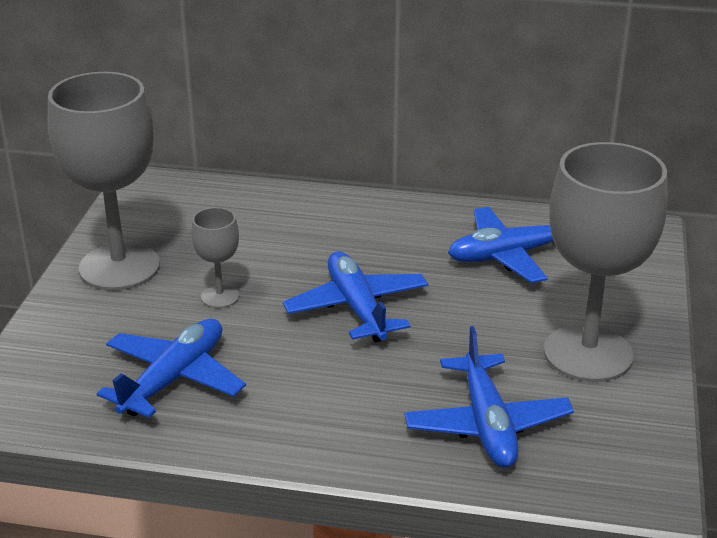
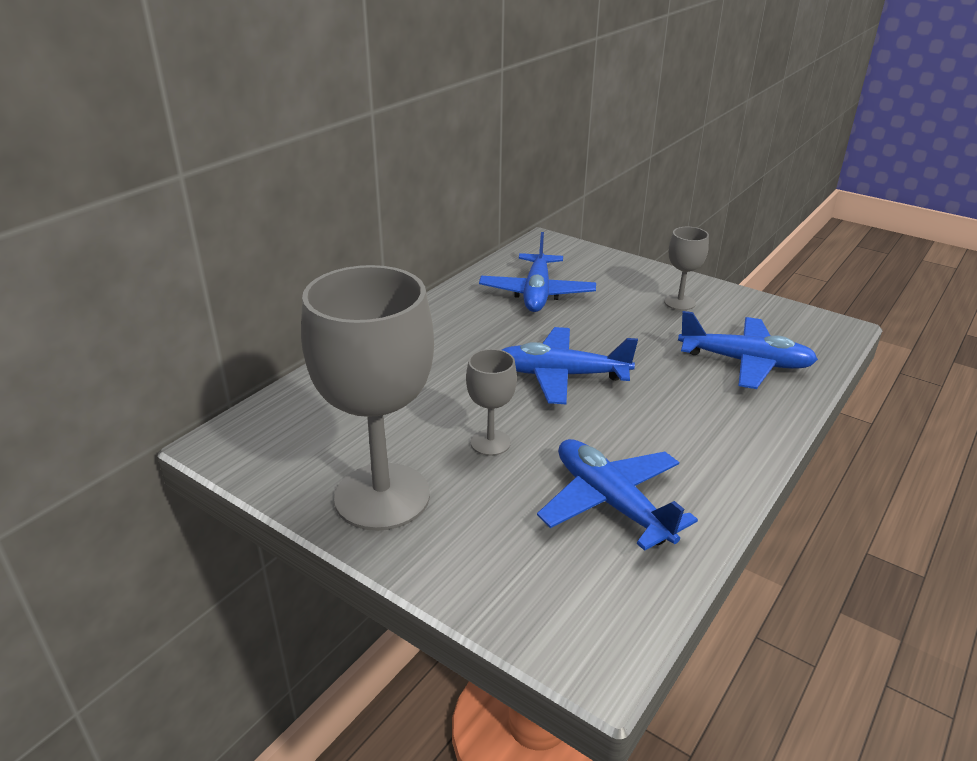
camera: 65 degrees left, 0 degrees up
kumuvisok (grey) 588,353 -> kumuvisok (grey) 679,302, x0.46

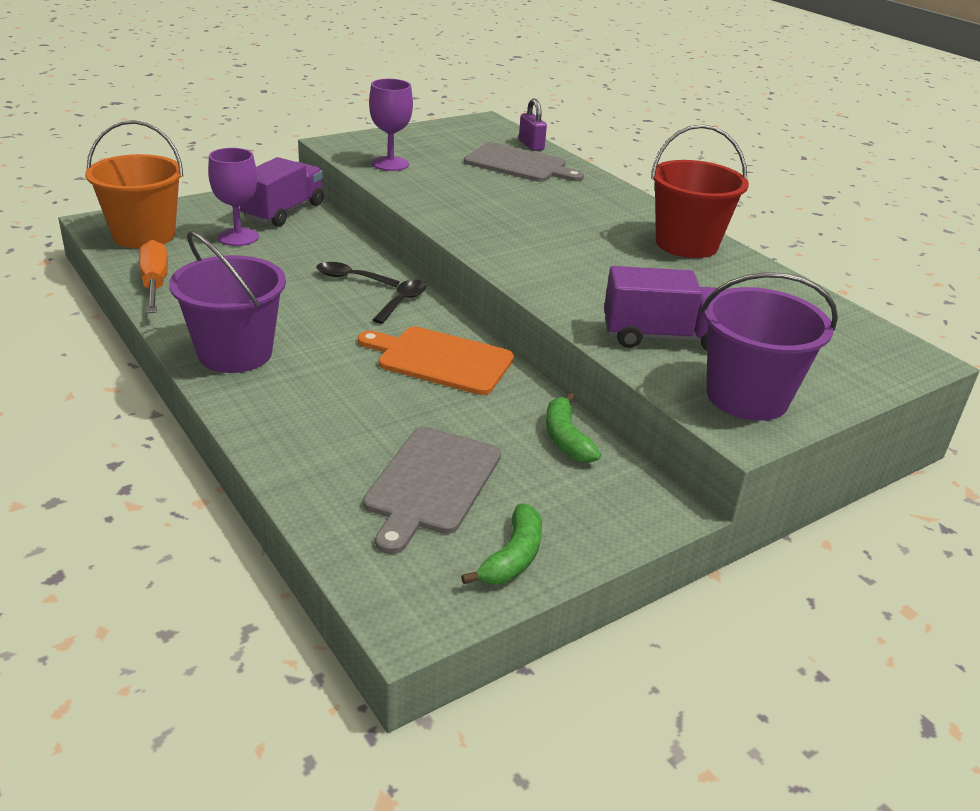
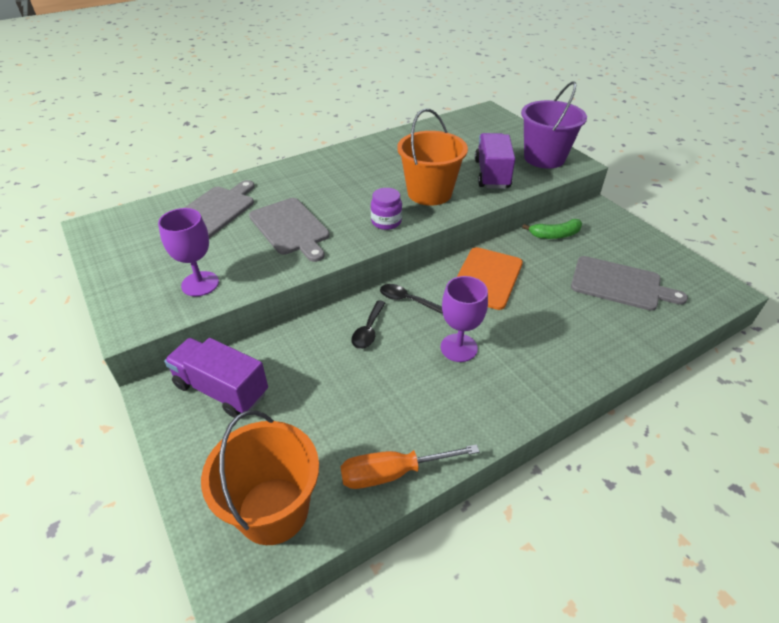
camera: 85 degrees left, 10 degrees up
none -> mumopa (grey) 290,228
none -> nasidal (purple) 386,222
none -> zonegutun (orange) 429,193
kumuvisok (purple) 238,237 -> kumuvisok (purple) 459,348, move
zonegutun (purple) 235,353 -> none
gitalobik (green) 513,557 -> none
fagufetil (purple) 531,145 -> none
zonegutun (red) 686,244 -> none

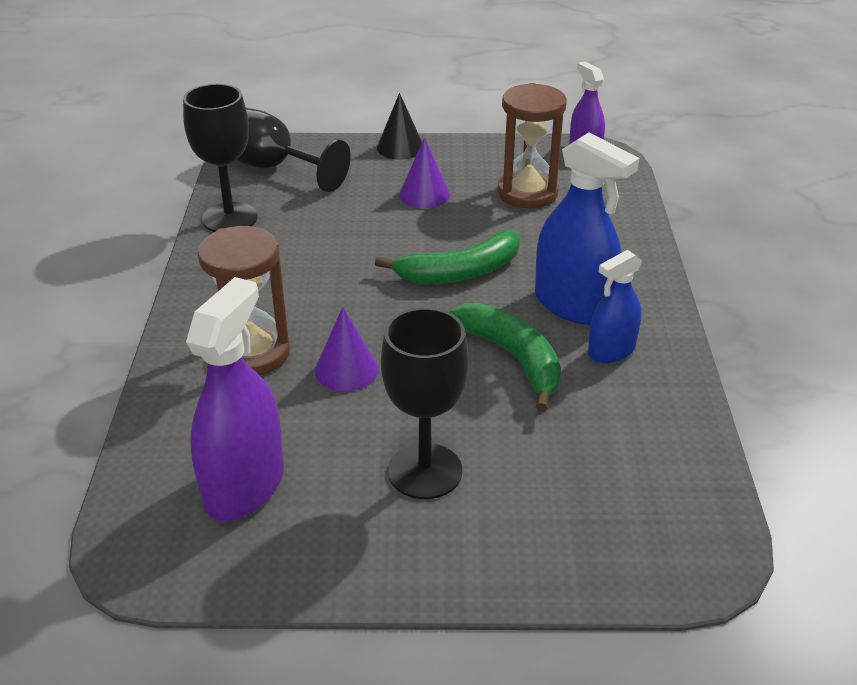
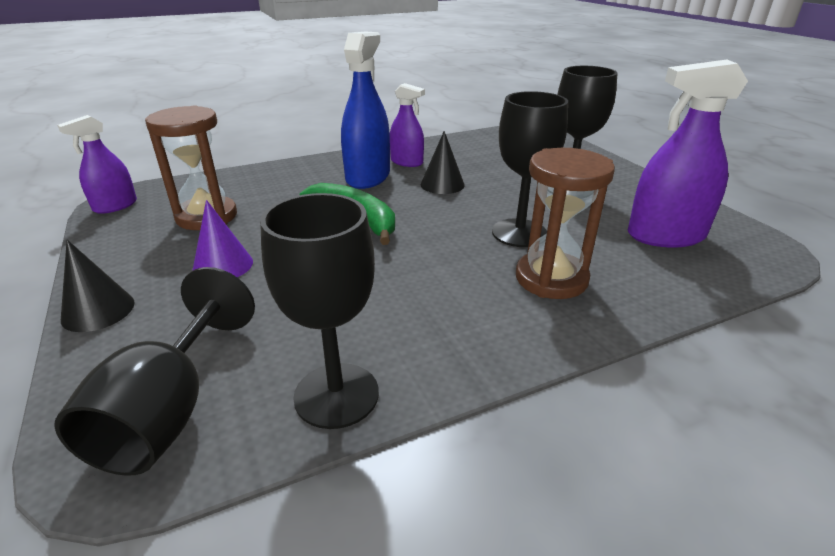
camera: 115 degrees left, 5 degrees down
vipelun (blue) 611,350 -> vipelun (purple) 406,162
gitalobik (green) 513,358 -> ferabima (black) 442,184
ferabima (purple) 346,370 -> kumuvisok (black) 519,233

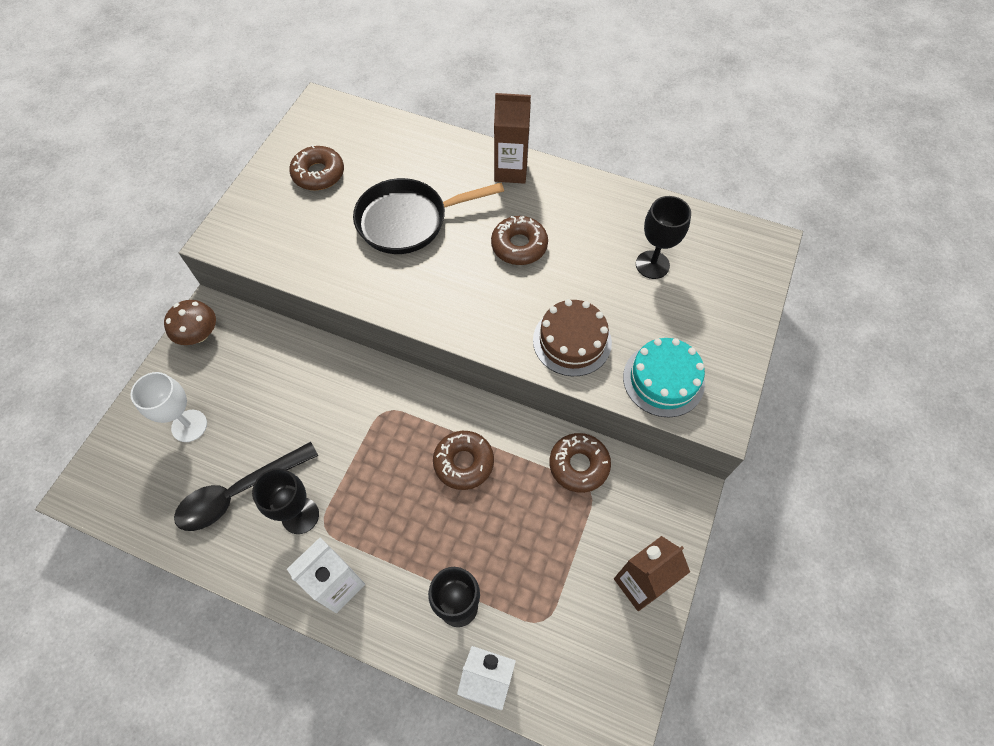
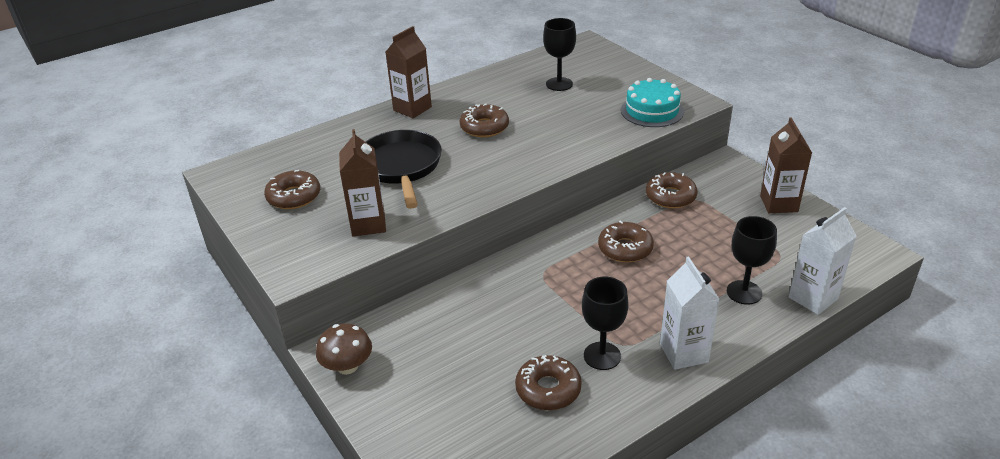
camera: 55 degrees left, 25 degrees down
none -> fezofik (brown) 368,224
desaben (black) 408,221 -> desaben (black) 401,167, 150 degrees clockwise
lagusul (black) 239,492 -> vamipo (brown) 548,389
kumuvisok (white) 189,426 -> none
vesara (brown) 572,341 -> none

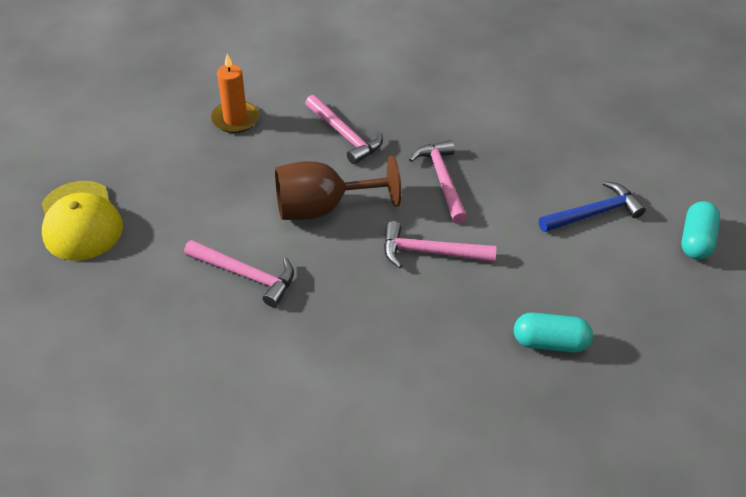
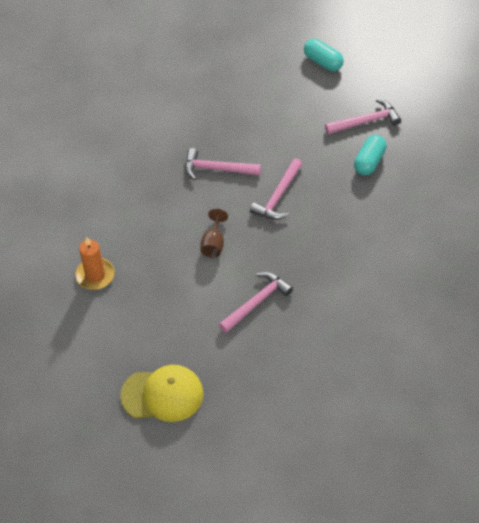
camera: 65 degrees left, 5 degrees up
kumuvisok (brown) 322,208 -> kumuvisok (brown) 213,244, x0.54
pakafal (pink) 344,135 -> pakafal (pink) 366,121, move
pakafal (blue) 594,213 -> none

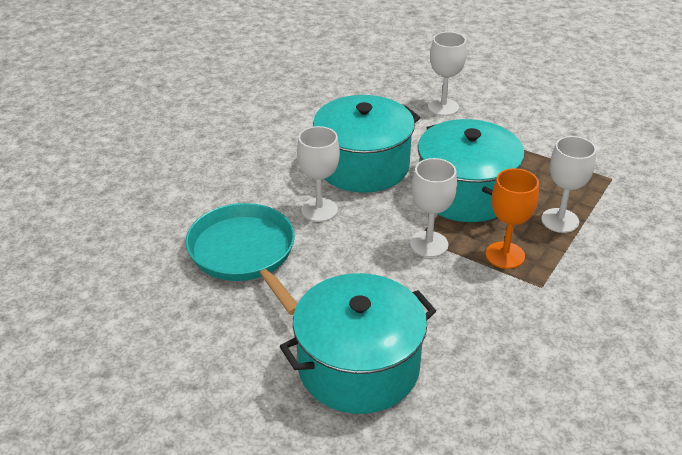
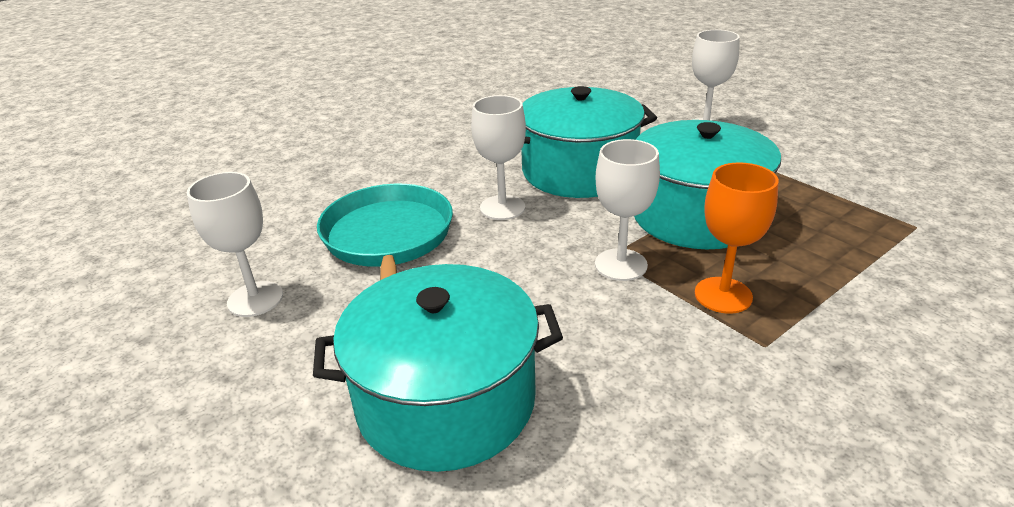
camera: 20 degrees right, 5 degrees down
kumuvisok (white) 560,220 -> kumuvisok (white) 255,299, move

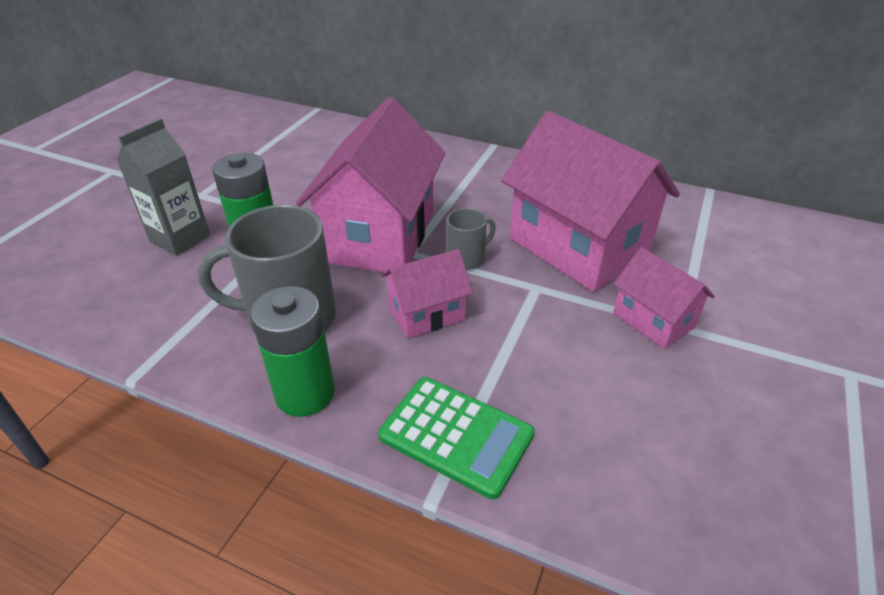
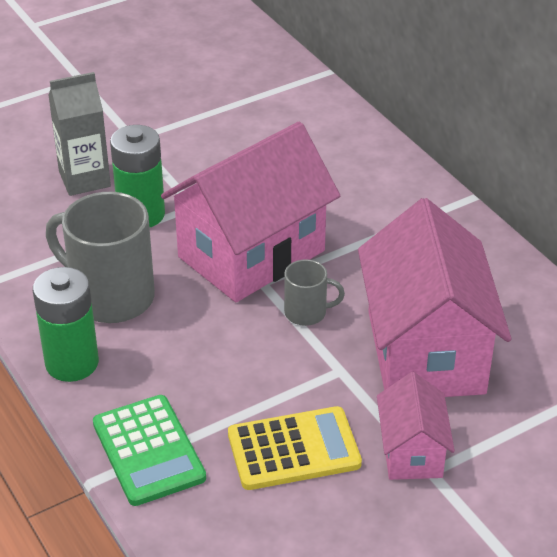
camera: 35 degrees right, 0 degrees up
none -> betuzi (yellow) 294,449
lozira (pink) 426,314 -> none

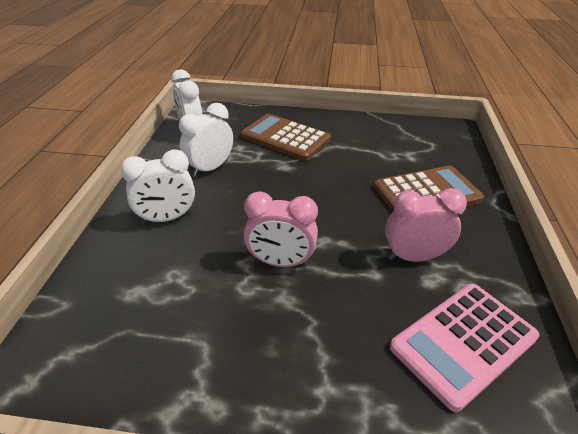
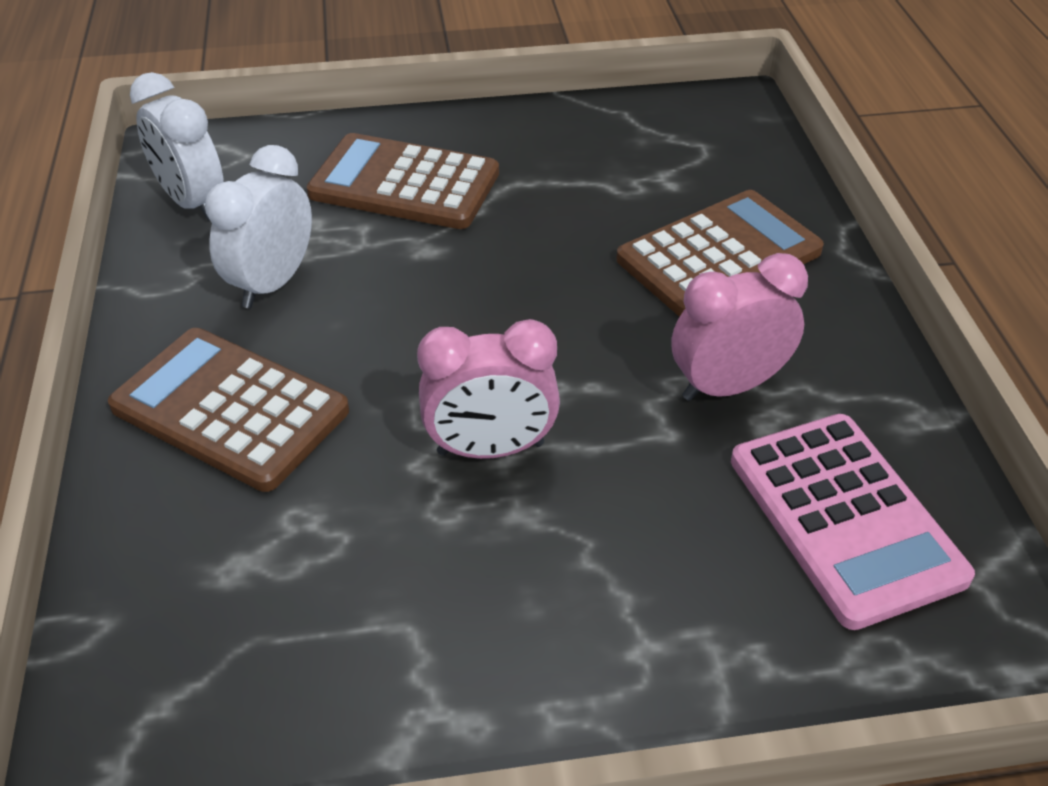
camera: 15 degrees left, 5 degrees up
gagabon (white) 167,218 -> betuzi (brown) 230,409
betuzi (pink) 463,342 -> betuzi (pink) 845,518, 60 degrees counterclockwise

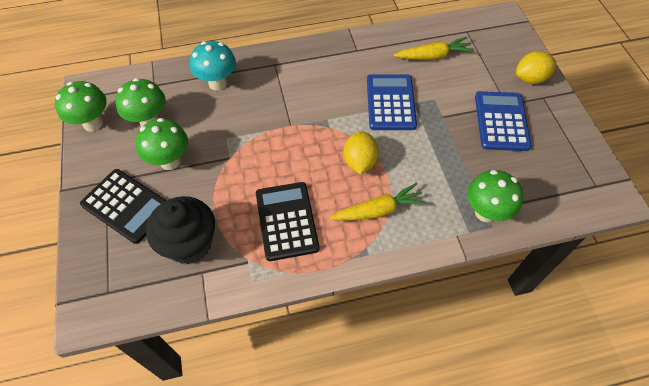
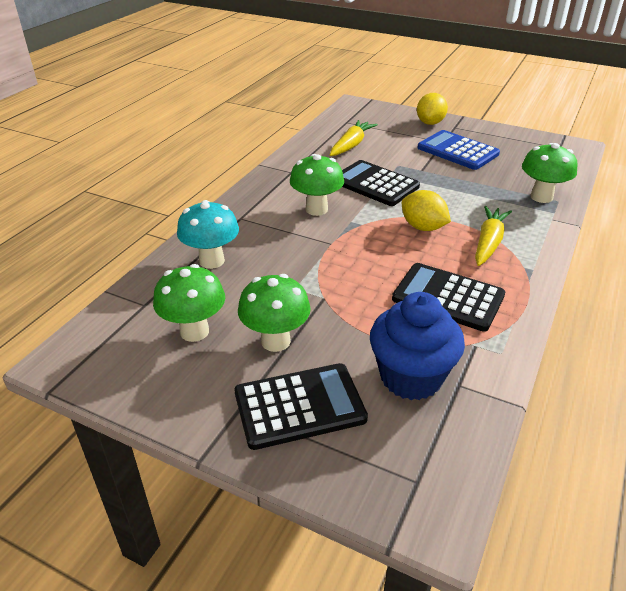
camera: 50 degrees left, 20 degrees down
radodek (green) 93,123 -> radodek (green) 316,209, move
betuzi (blue) 390,102 -> betuzi (black) 375,184
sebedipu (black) 189,244 -> sebedipu (blue) 411,377

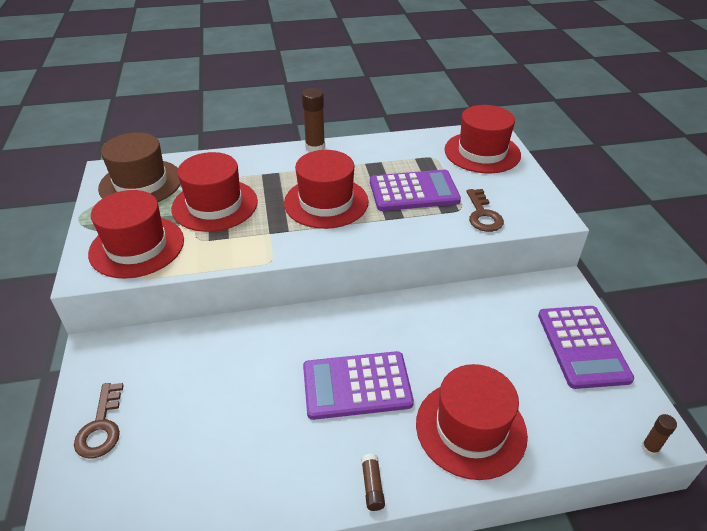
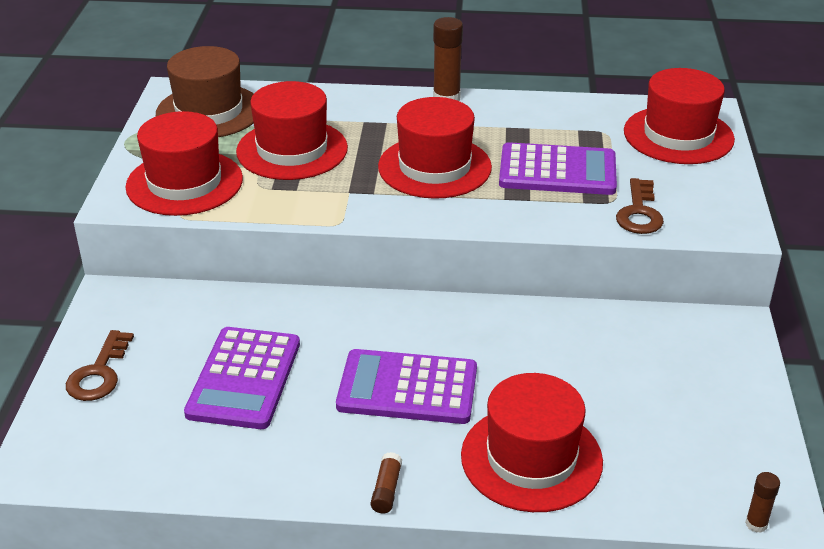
camera: 15 degrees right, 5 degrees down
betuzi (purple) 582,346 -> betuzi (purple) 244,378, move

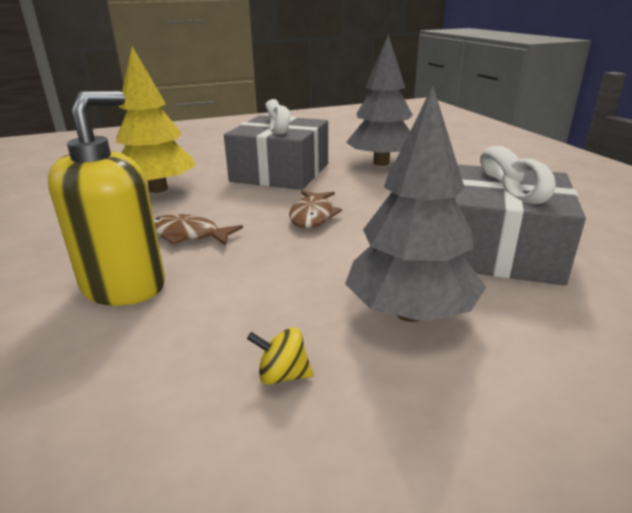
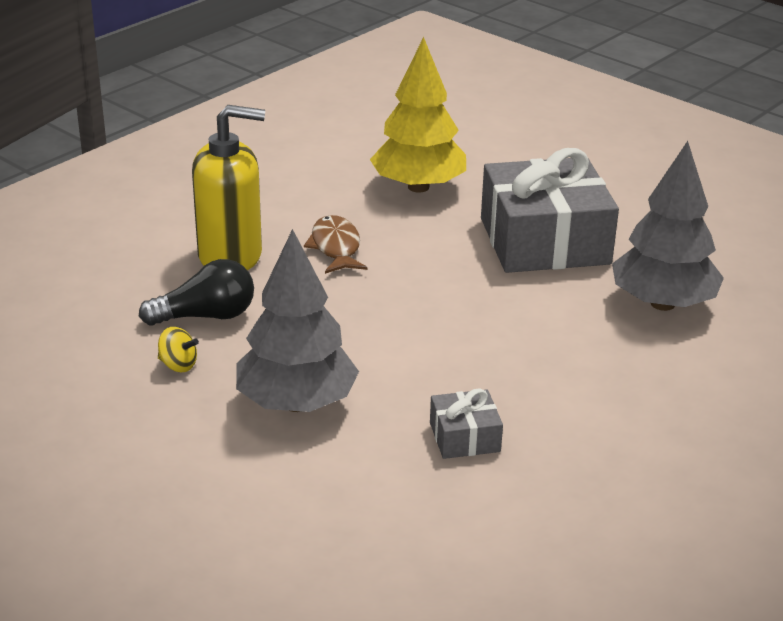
camera: 60 degrees right, 5 degrees up
none -> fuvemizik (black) 206,316
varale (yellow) 282,375 -> varale (yellow) 178,365, 135 degrees clockwise
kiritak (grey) 499,249 -> kiritak (grey) 464,437, x0.45
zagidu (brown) 312,216 -> none

